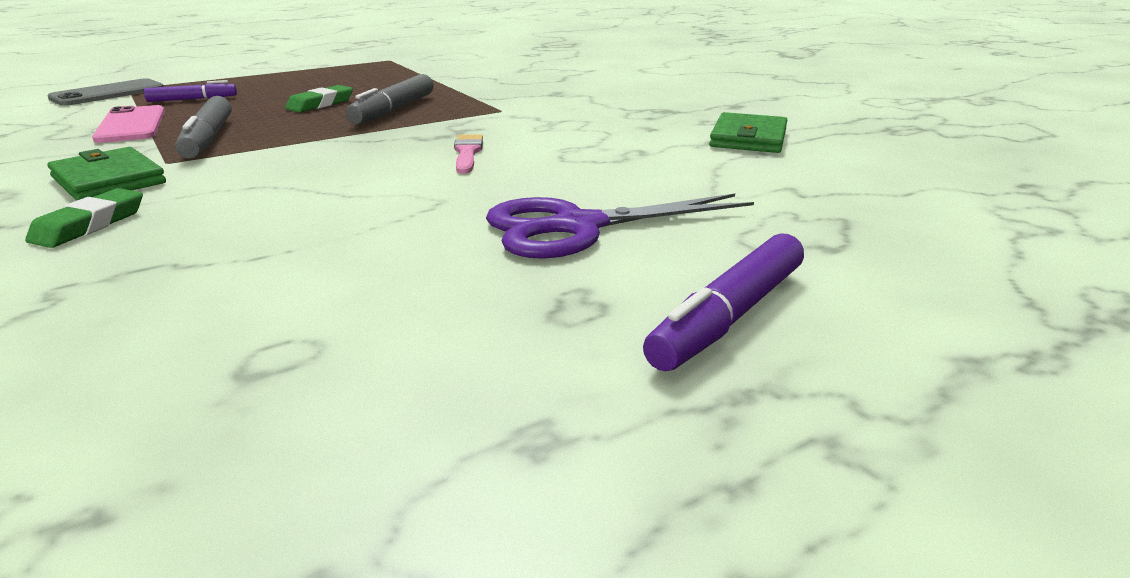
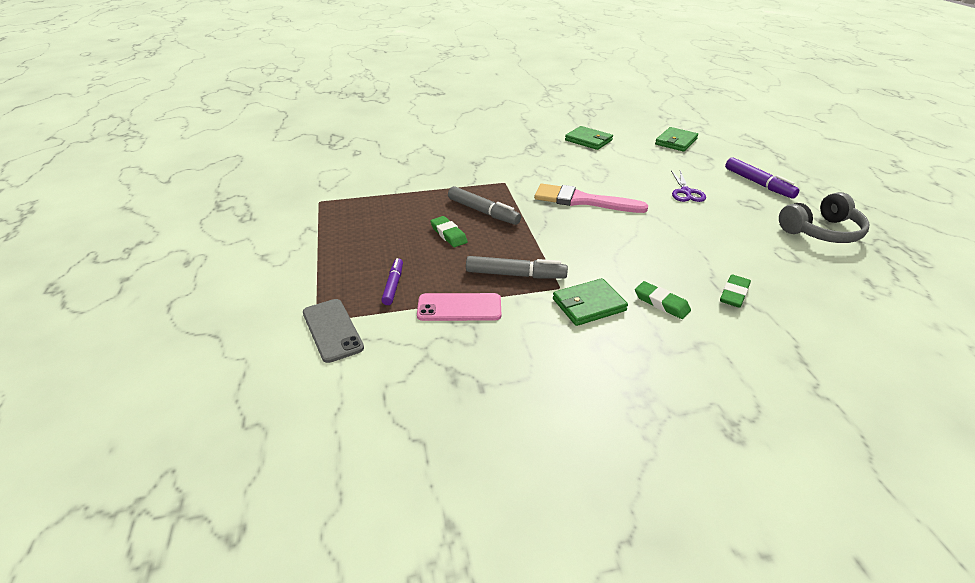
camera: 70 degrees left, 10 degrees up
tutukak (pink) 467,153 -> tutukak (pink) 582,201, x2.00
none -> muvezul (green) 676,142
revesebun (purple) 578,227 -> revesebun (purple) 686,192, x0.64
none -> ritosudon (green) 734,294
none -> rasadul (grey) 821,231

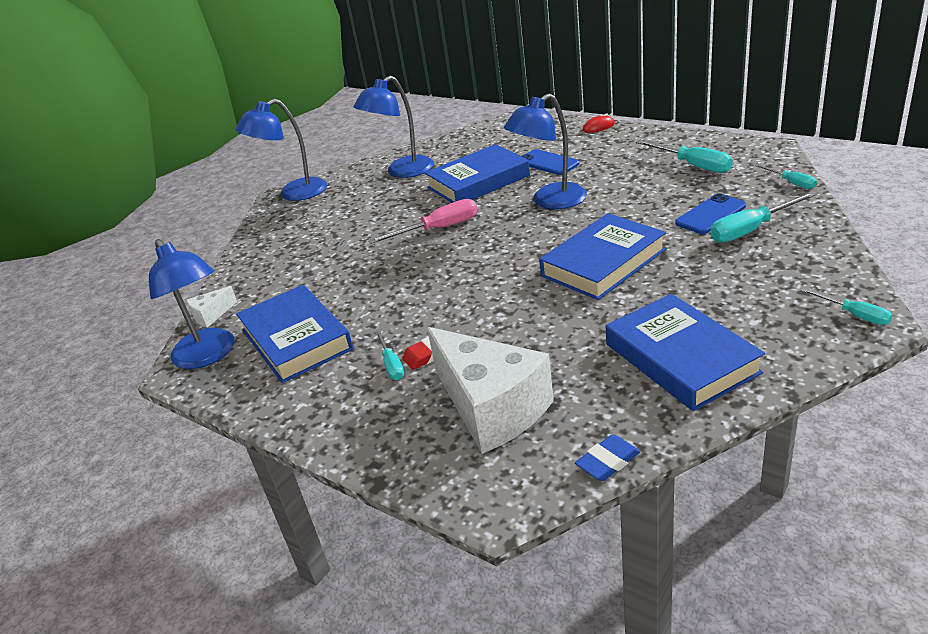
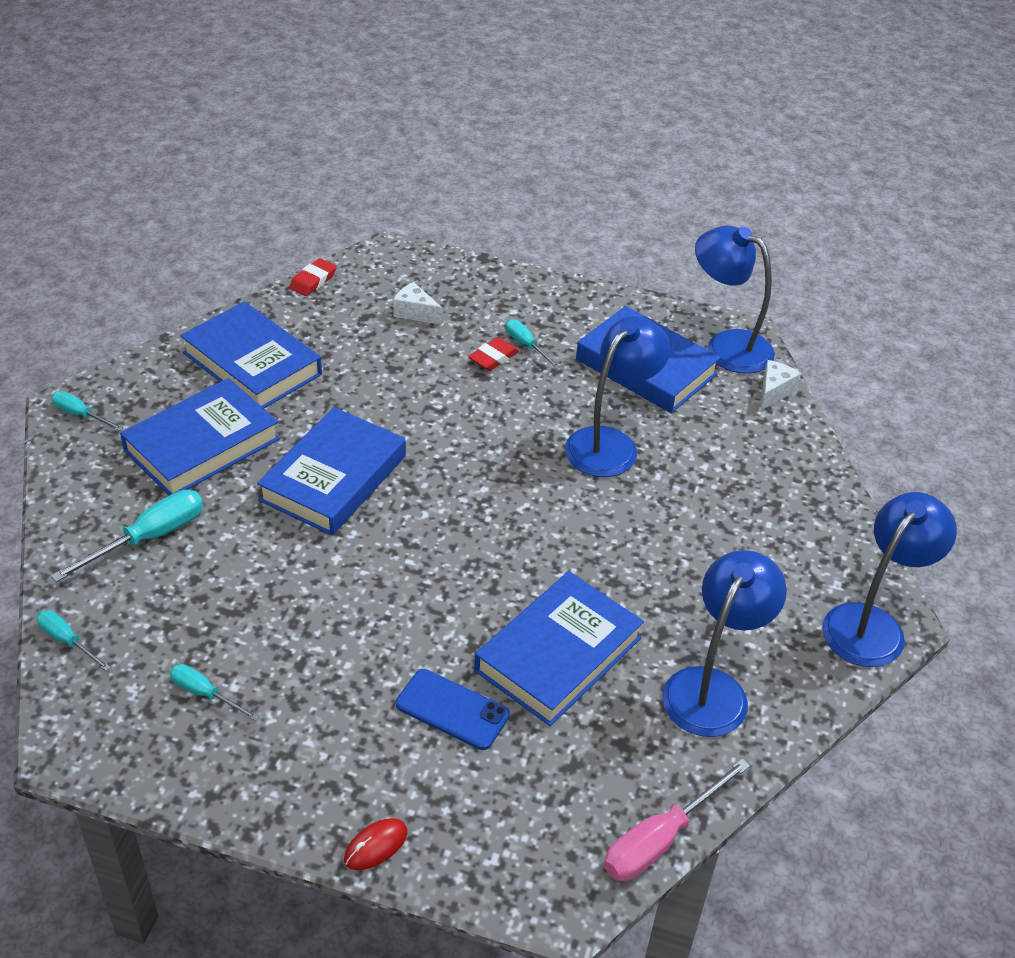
camera: 155 degrees right, 10 degrees up
none -> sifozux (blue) 202,444
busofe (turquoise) 692,165 -> busofe (turquoise) 205,694, x0.59
ritosudon (blue) 608,461 -> ritosudon (red) 313,281
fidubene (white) 491,408 -> fidubene (white) 415,312, x0.42
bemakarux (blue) 550,201 -> bemakarux (blue) 610,443, move
busofe (pink) 438,229 -> busofe (pink) 660,839, move
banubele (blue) 710,214 -> none

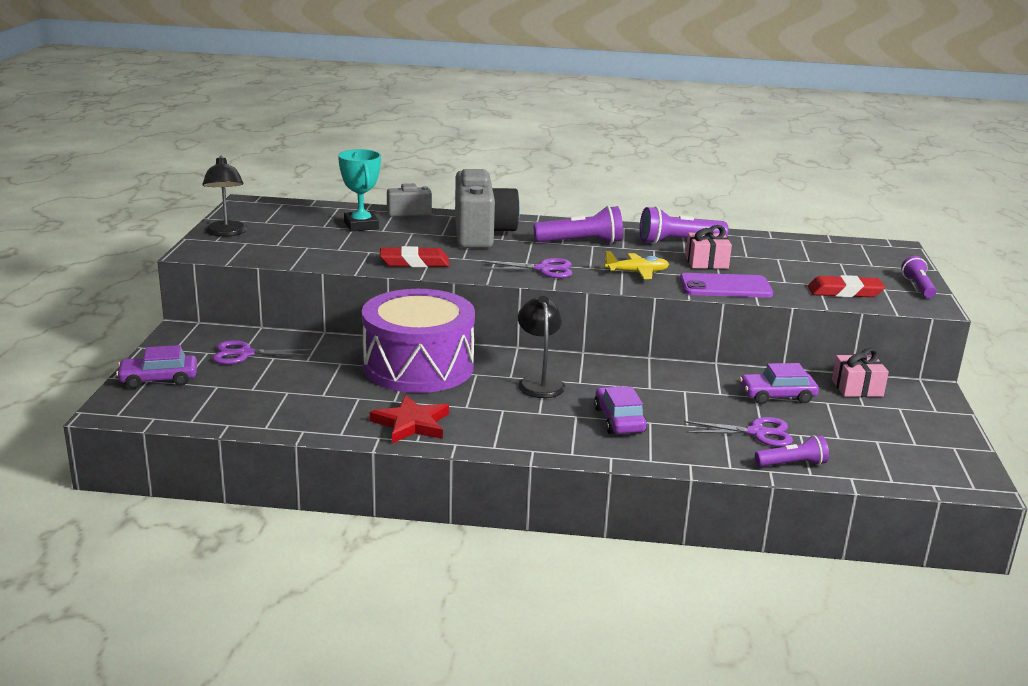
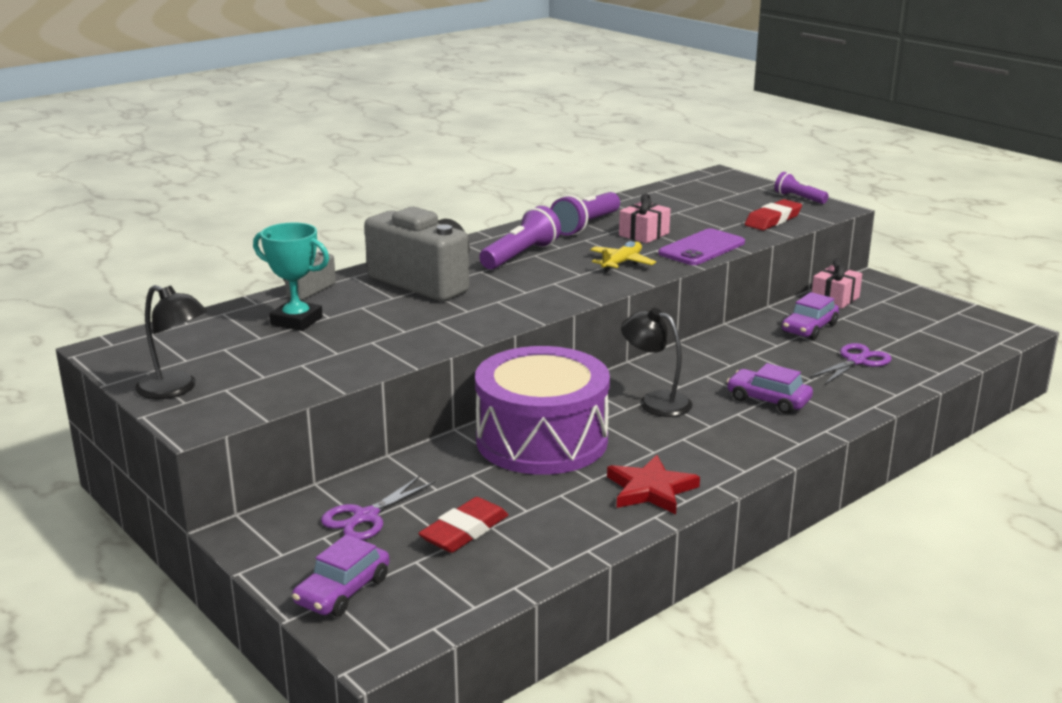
camera: 45 degrees left, 0 degrees up
ritosudon (red) 414,262 -> ritosudon (red) 464,531, move
revesebun (purple) 543,269 -> none
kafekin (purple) 792,464 -> none

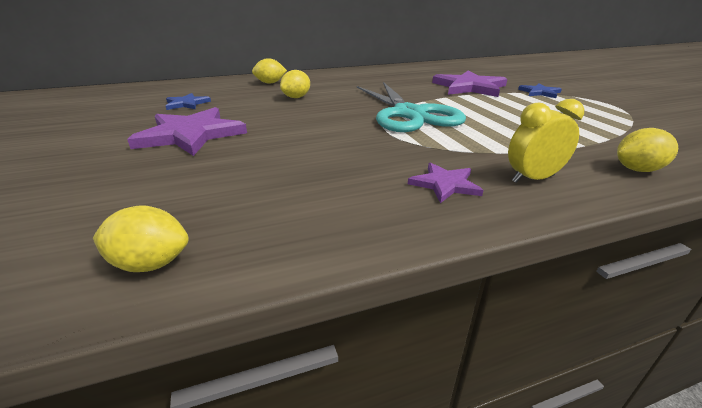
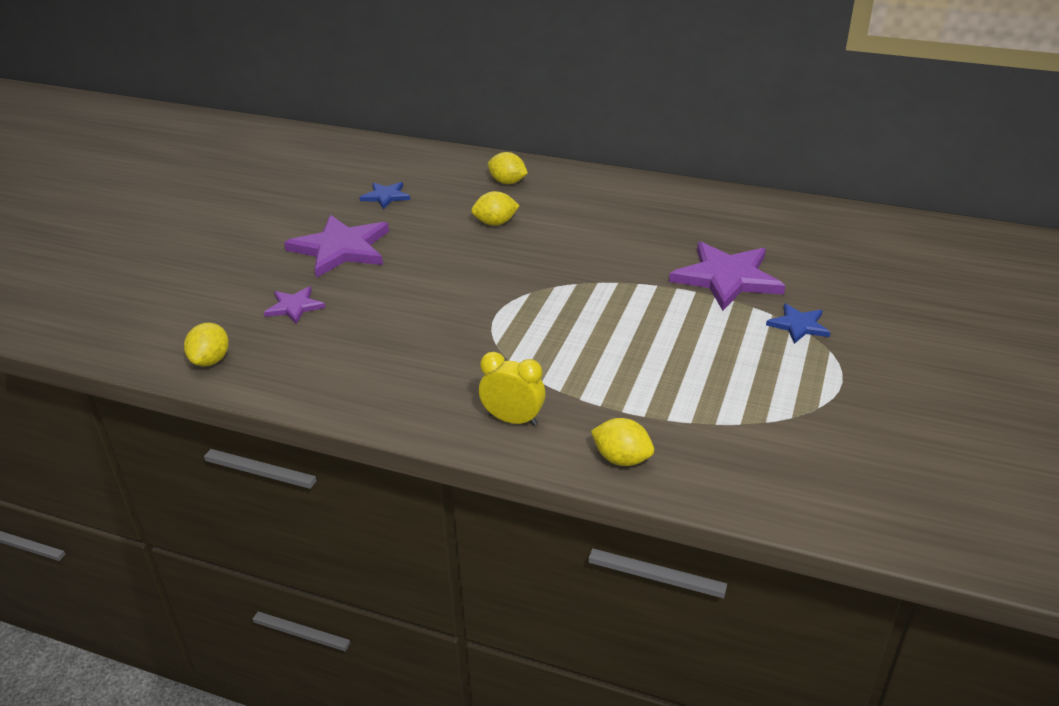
camera: 40 degrees right, 5 degrees up
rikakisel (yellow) 151,263 -> rikakisel (yellow) 211,360, 60 degrees clockwise
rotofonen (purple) 445,184 -> rotofonen (purple) 294,307, move
revesebun (turquoise) 409,114 -> none

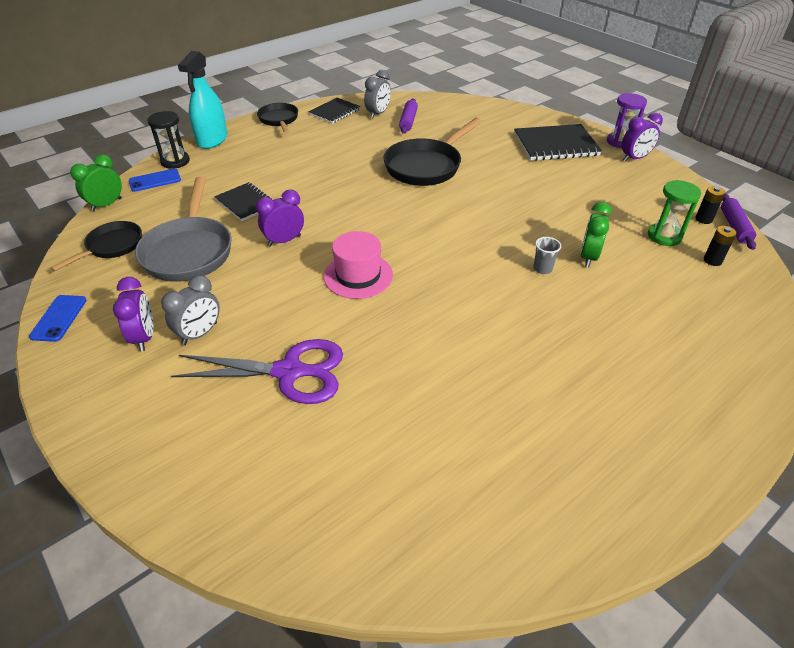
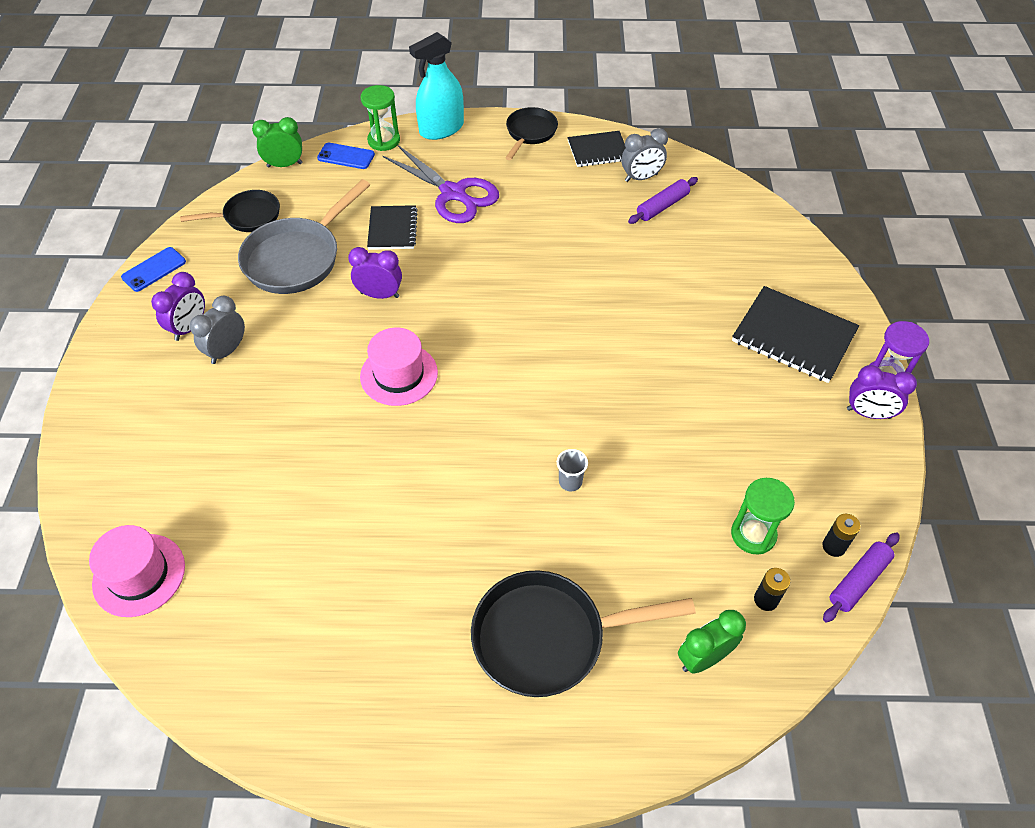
camera: 40 degrees right, 10 degrees up
none -> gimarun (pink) 139,575
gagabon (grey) 200,334 -> gagabon (grey) 227,351, 135 degrees clockwise
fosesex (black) 175,161 -> fosesex (green) 384,141
revesebun (purple) 289,372 -> revesebun (purple) 453,193, move
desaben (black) 426,166 -> desaben (black) 547,637, move
gagabon (green) 588,257 -> gagabon (green) 703,658, move

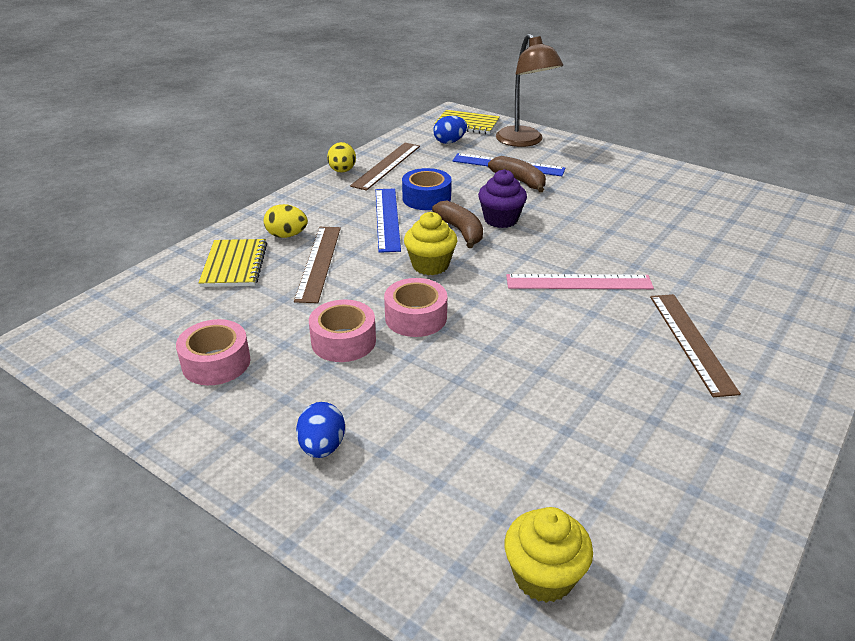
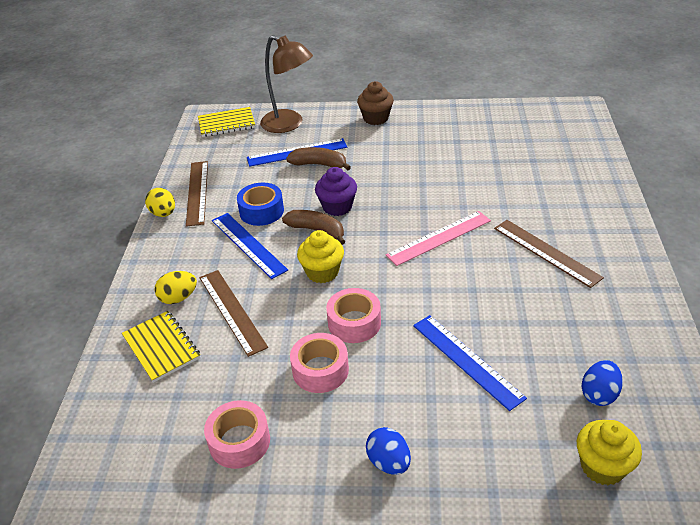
camera: 30 degrees left, 5 degrees up
none -> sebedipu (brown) 376,118
none -> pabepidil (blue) 467,360
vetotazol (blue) 449,142 -> vetotazol (blue) 599,394, move

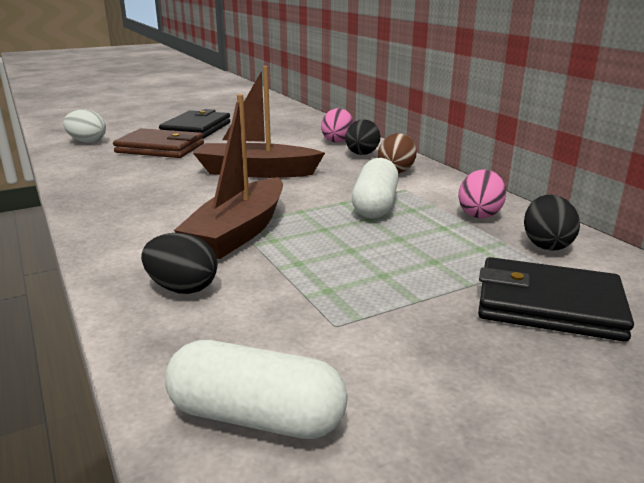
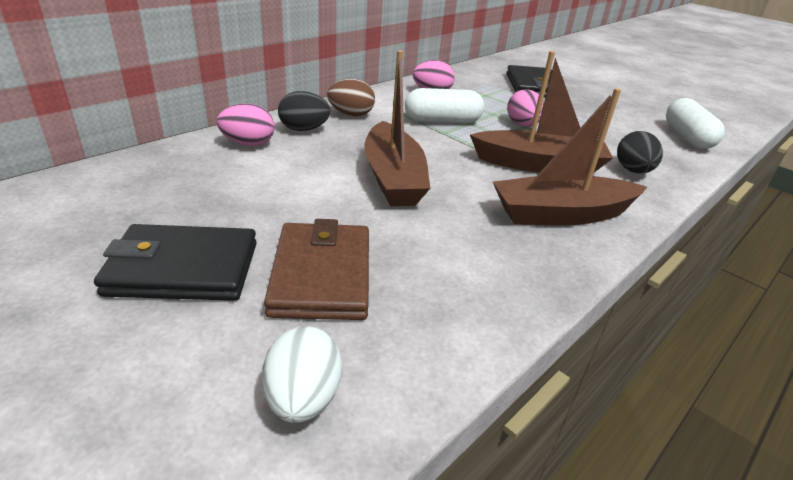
camera: 110 degrees left, 10 degrees up
none -> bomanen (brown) 561,214
none -> vetotazol (pink) 522,125
vetotazol (black) 546,245 -> none

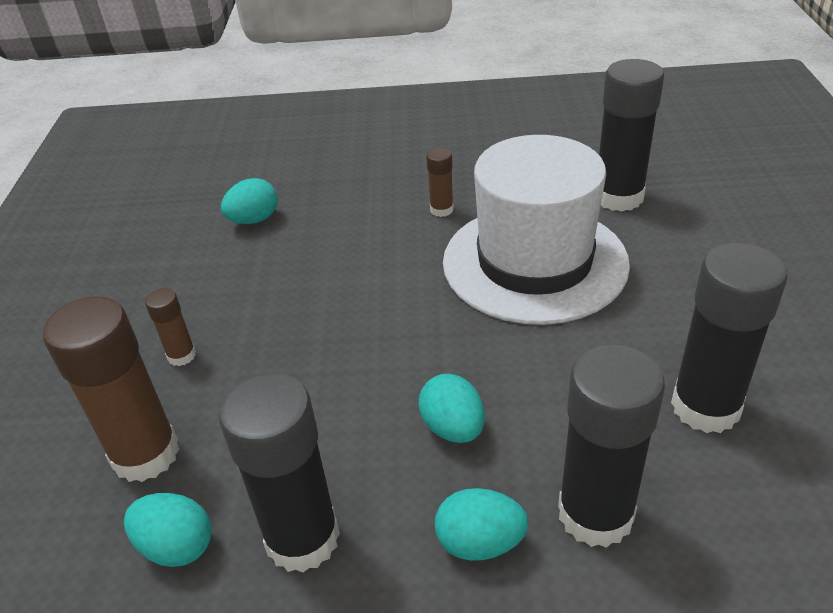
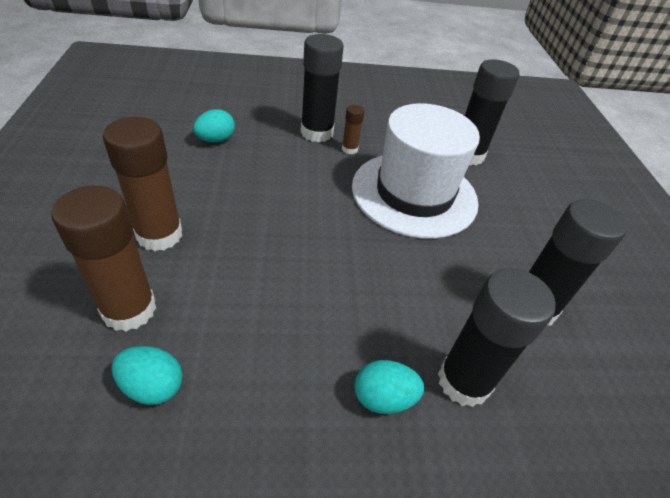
camera: 10 degrees left, 5 degrees up
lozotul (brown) 181,355 -> lozotul (brown) 159,235, x2.08
lozotul (black) 302,538 -> lozotul (black) 317,132, move
vetotazol (turquoise) 453,428 -> none

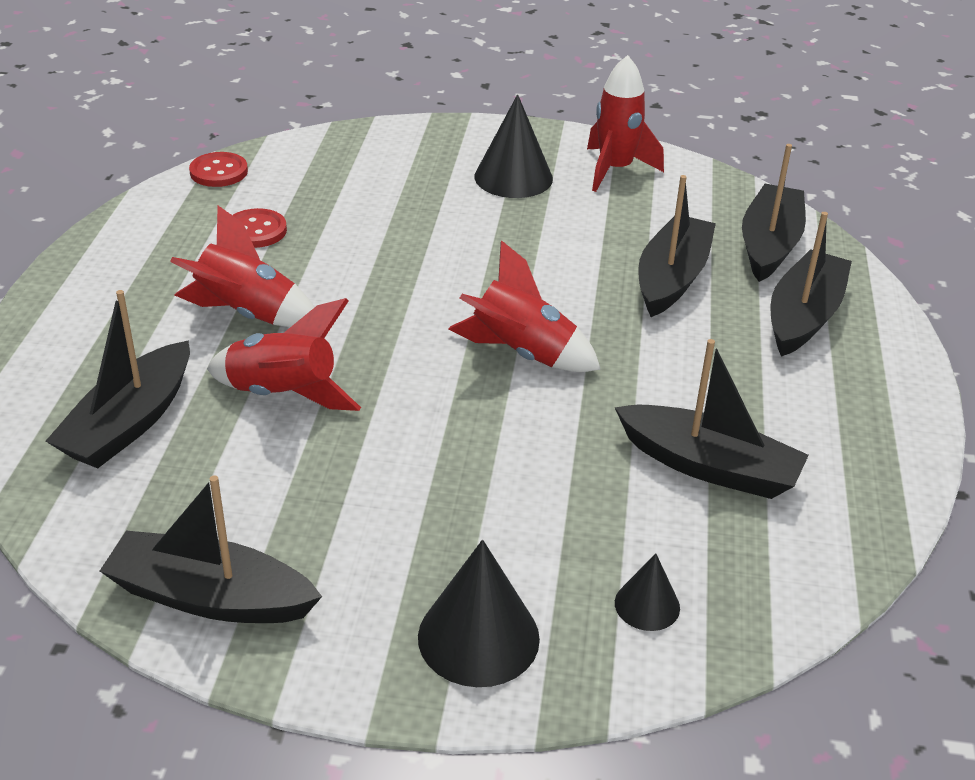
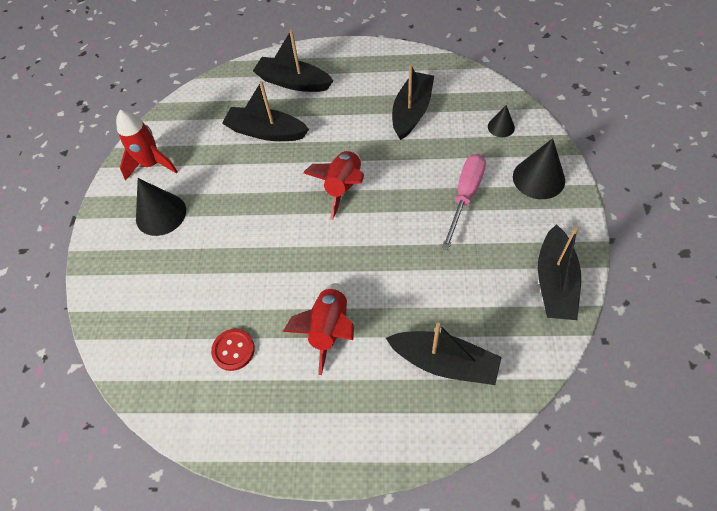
camera: 90 degrees left, 20 degrees up
none -> busofe (pink) 465,196
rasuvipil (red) 219,172 -> none
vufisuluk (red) 283,394 -> none
bomanen (black) 769,244 -> none

